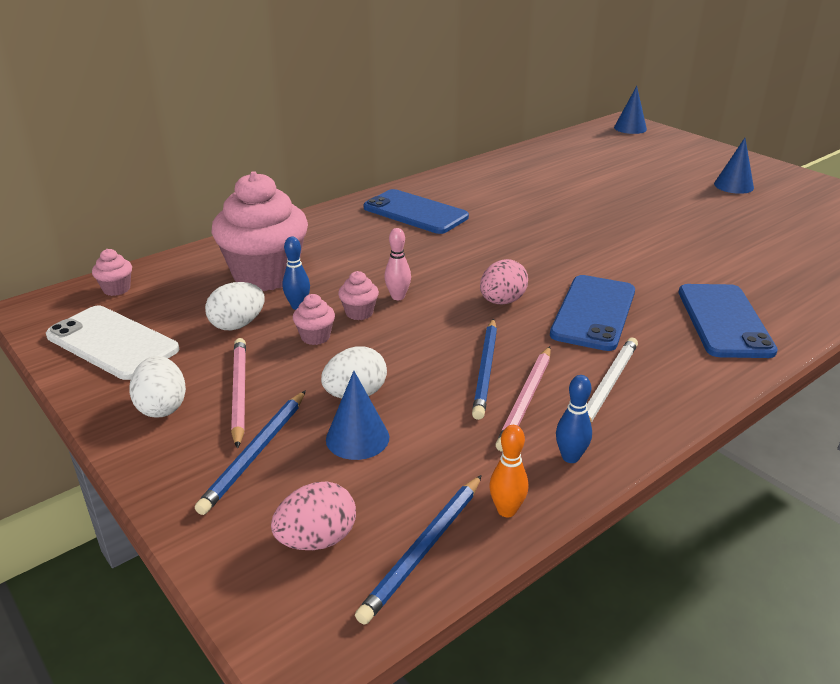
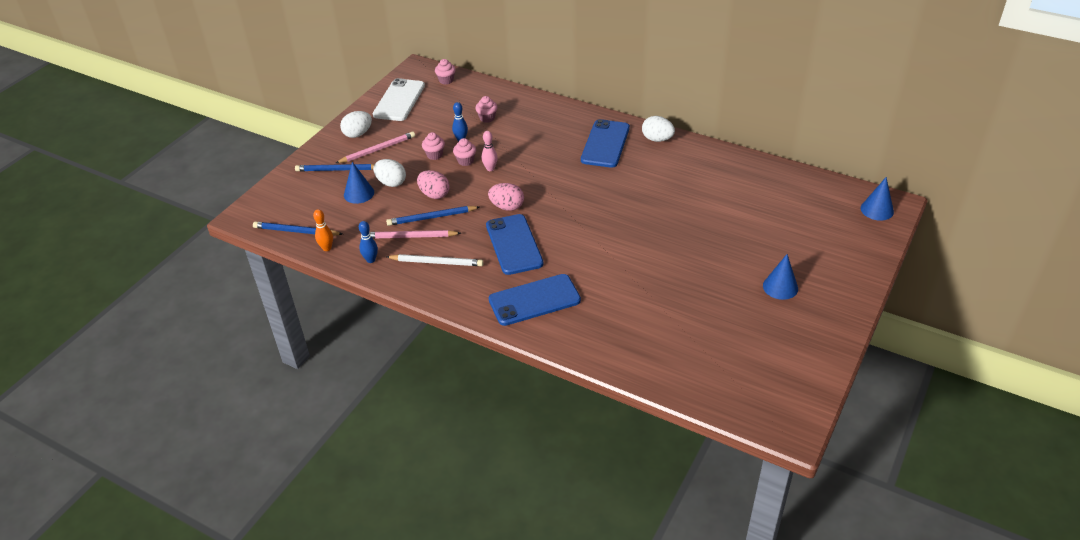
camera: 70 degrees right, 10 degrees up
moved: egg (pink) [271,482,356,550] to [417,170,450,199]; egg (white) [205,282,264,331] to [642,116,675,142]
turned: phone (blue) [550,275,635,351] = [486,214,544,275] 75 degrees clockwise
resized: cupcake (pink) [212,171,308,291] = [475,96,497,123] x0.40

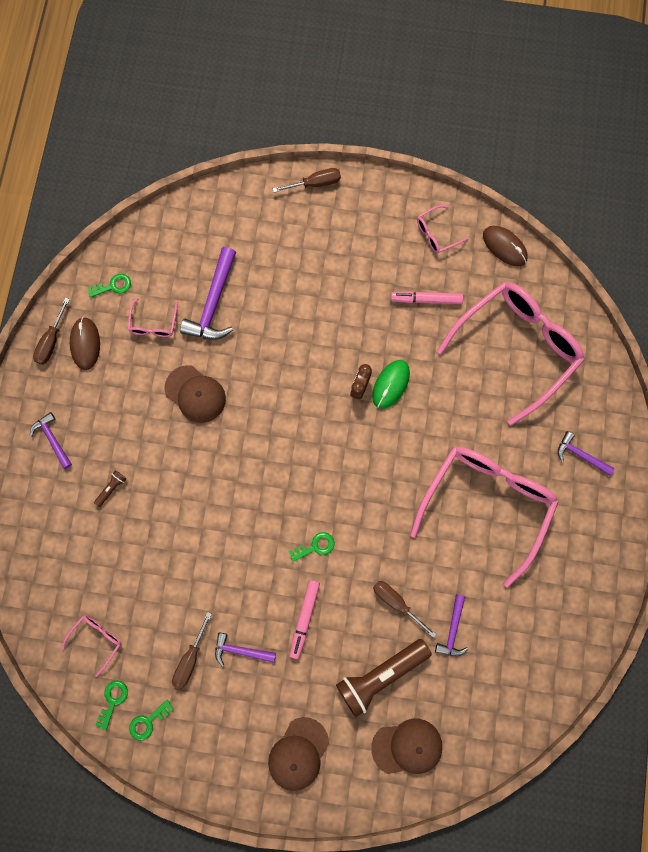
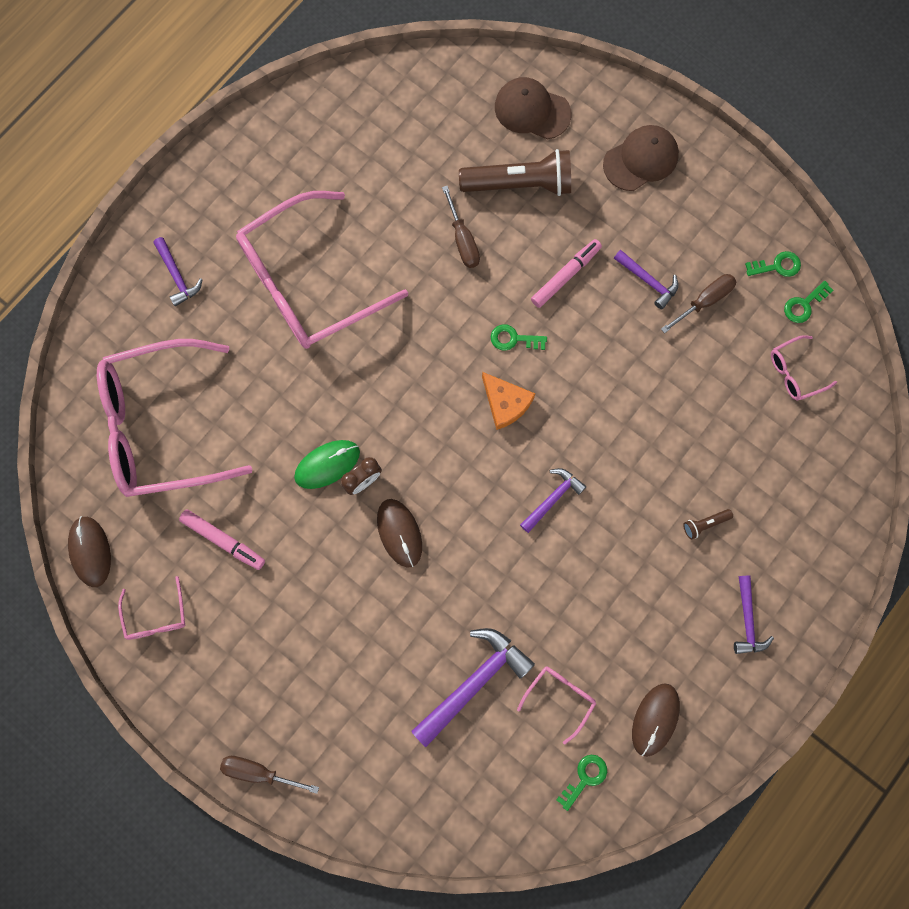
camera: 150 degrees left, 0 degrees up
removed: screwdriver (brown) [33,298,70,365]; cap (brown) [164,365,226,423]
added: mouse (brown) [377,499,422,568]; cheese (orange) [482,372,535,430]
moved: hammer (purple) [435,594,468,656] to [520,468,587,533]
turned: glasses (pink) [417,205,468,254] = [118,576,186,640] 75 degrees clockwise; key (green) [87,274,131,298] = [556,755,607,811] 120 degrees clockwise

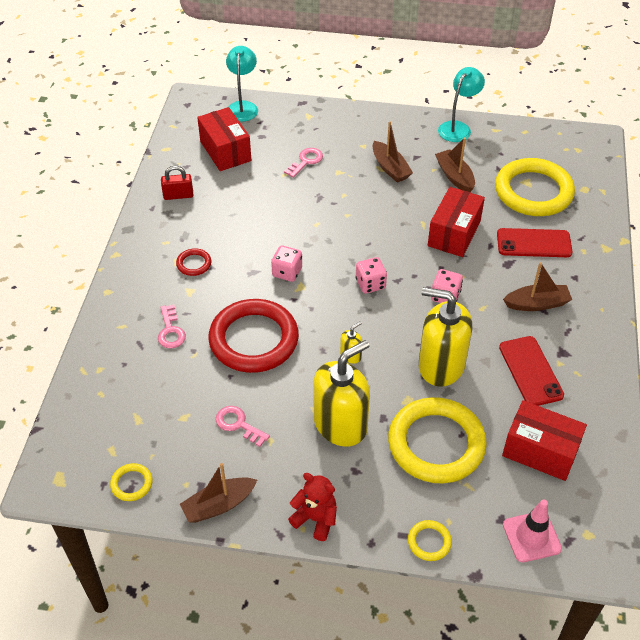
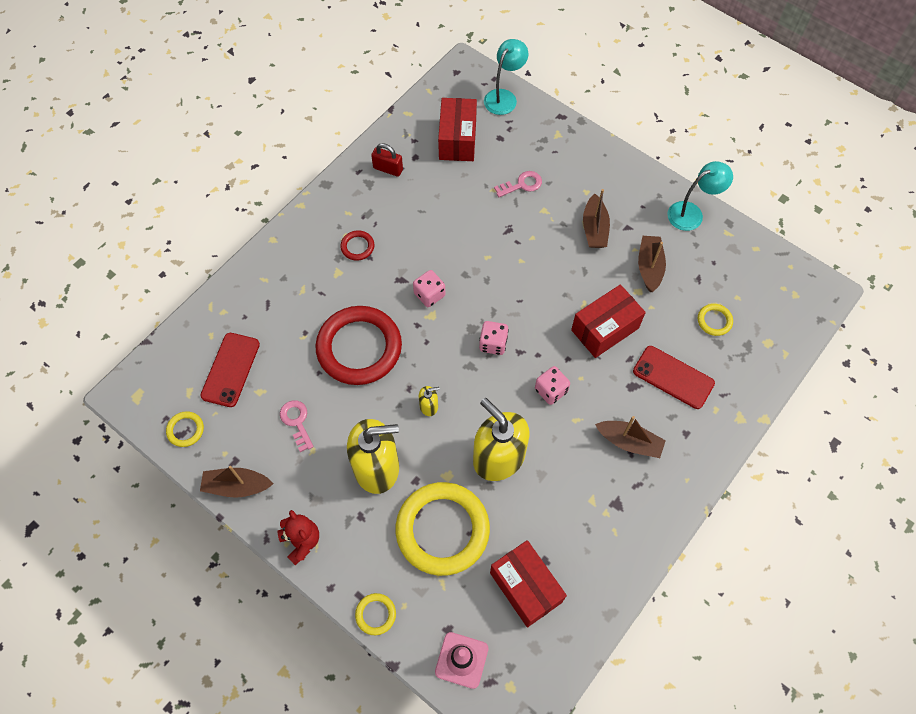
camera: 30 degrees right, 15 degrees up
removed: key (pink) [158,304,186,349]
moved: phone (red) [499,336,564,406] to [200,333,260,407]
resized: ring (yellow) [495,158,575,216] = [698,304,733,336] x0.42

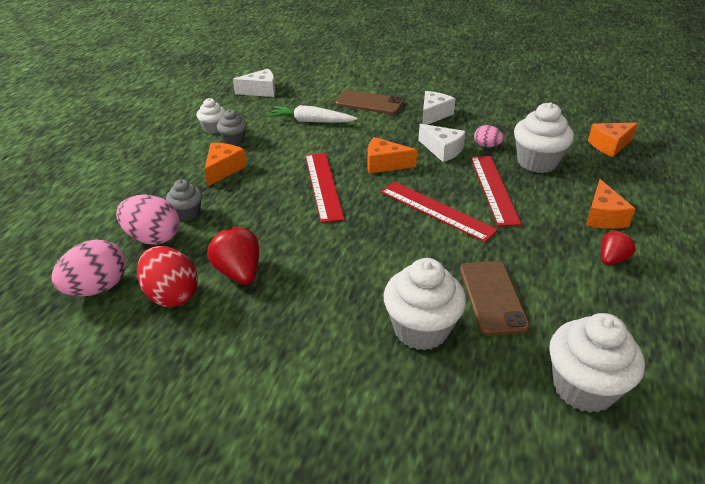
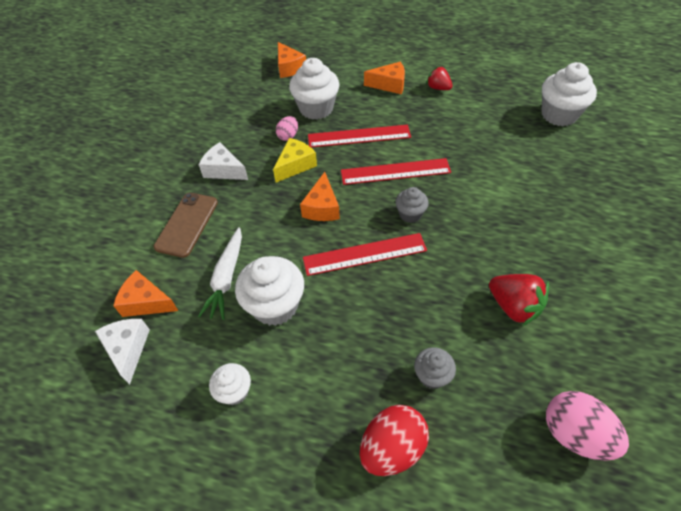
camera: 90 degrees left, 15 degrees up
removed: egg (pink) [116,195,180,245]; phone (brown) [460,261,530,336]
moved: cheese (orange) [204,143,247,186] to [113,270,178,317]; cupcake (white) [383,258,466,351] to [235,256,304,326]; egg (red) [137,246,198,307] to [360,405,429,476]; cupcake (grey) [217,109,247,146] to [395,187,429,223]
recoloured: cheese (white) [418,124,466,162] to cheese (yellow) [273,138,317,183]
turned: ruler (red) [381,182,498,242] = [341,158,451,185] 45 degrees clockwise; strawberry (red) [206,225,259,285] = [489,274,549,326] 105 degrees counterclockwise

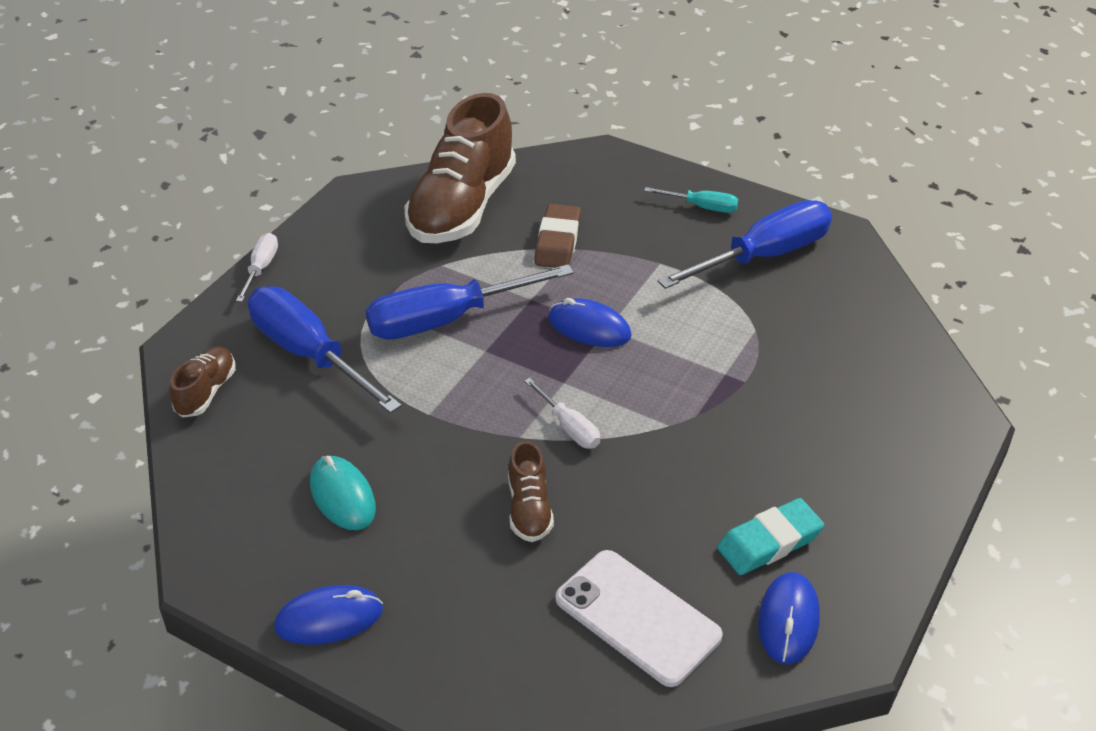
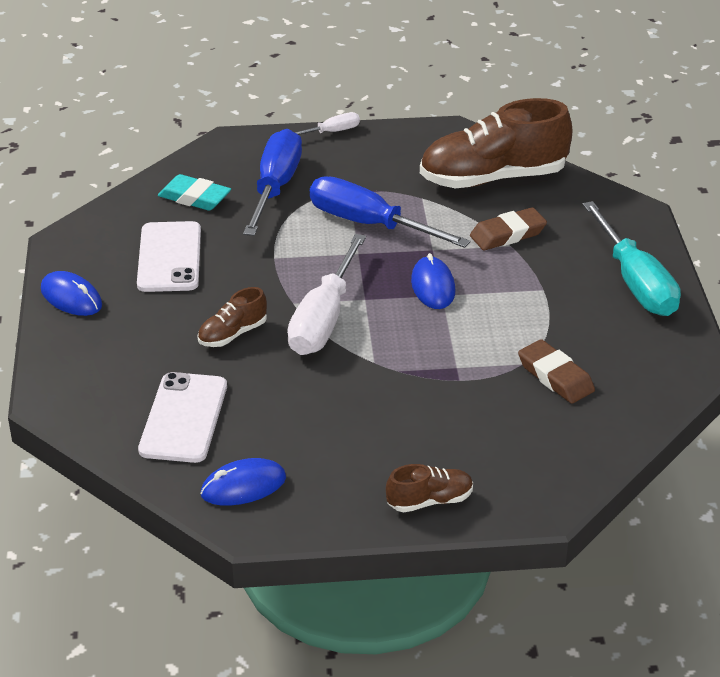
camera: 55 degrees right, 5 degrees down
removed: screwdriver (blue) [657,200,832,289]
added: eraser (brown) [518,339,595,404]
moved: eraser (turquoise) [717,498,824,575] to [158,174,231,211]; shoe (brown) [170,346,236,417] to [386,464,473,512]
replaced: mouse (turquoise) [310,456,376,530] to phone (white) [137,221,201,292]
resized: screwdriver (white) [524,378,600,449] = [287,234,366,355] x2.07; screwdriver (turquoise) [644,187,738,213] = [583,201,681,316] x2.07

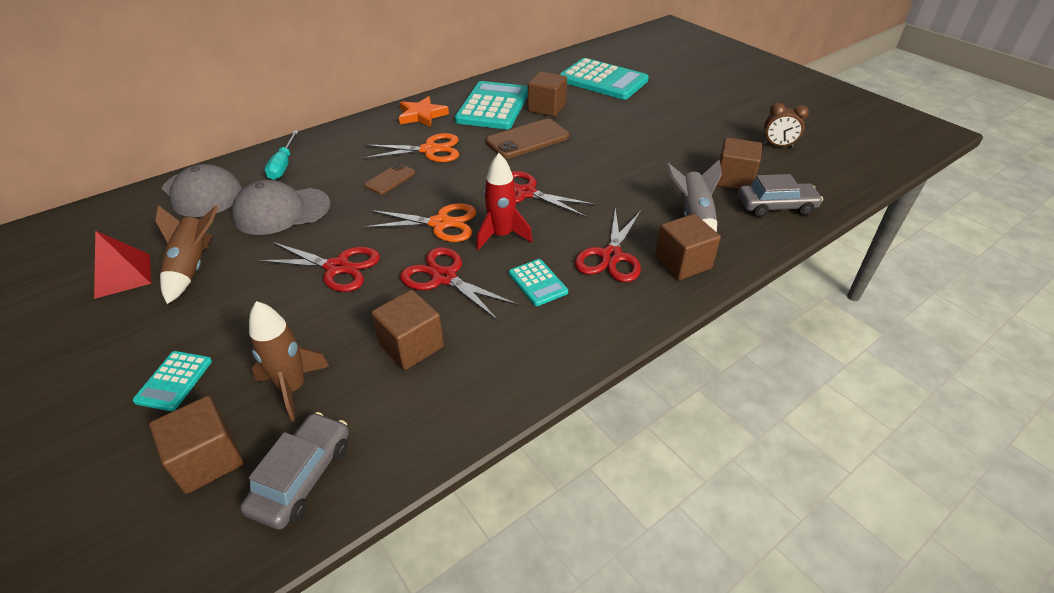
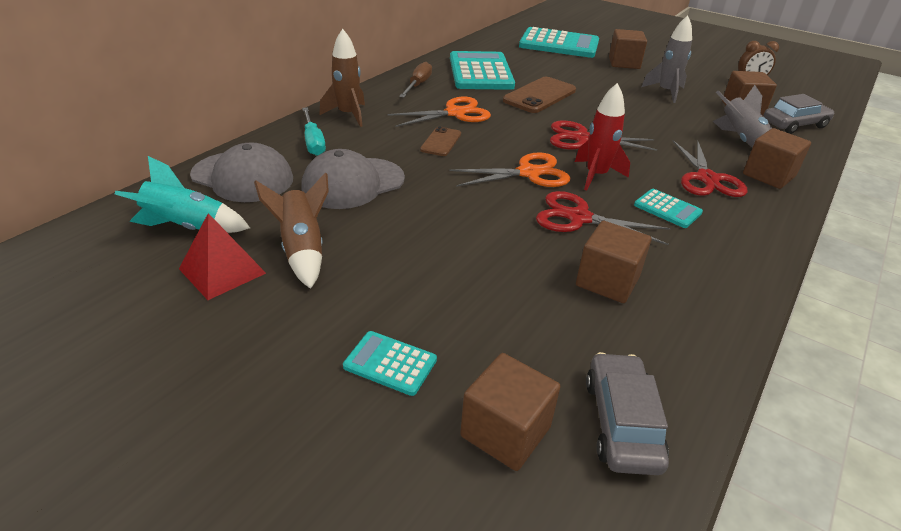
camera: 20 degrees left, 5 degrees down
removed: scissors (red) [257,242,380,292]
added: rocket (turquoise) [115,156,250,233]; rocket (grey) [642,15,692,103]
moved: rocket (brown) [249,301,330,422] to [319,29,365,127]; cube (brown) [528,71,567,117] to [609,29,647,69]
replaced: star (orange) [399,96,449,128] to screwdriver (brown) [399,62,432,97]
turned: calculator (turquoise) [132,351,212,411] = [343,331,437,396] 120 degrees clockwise

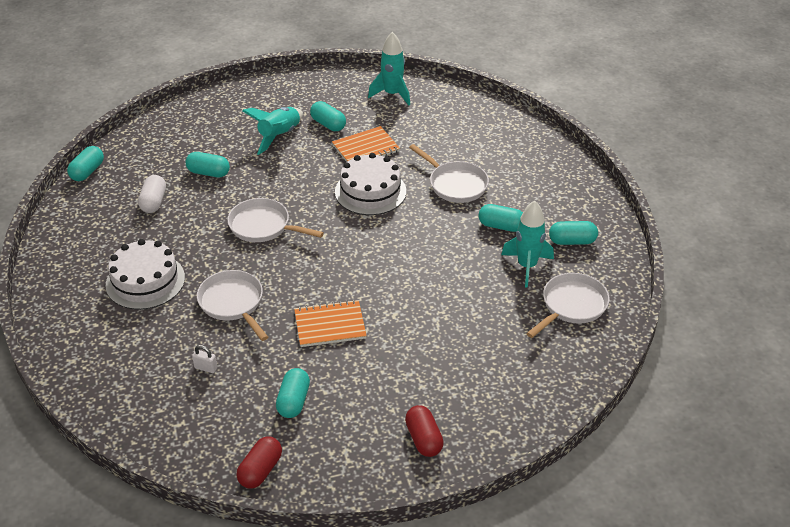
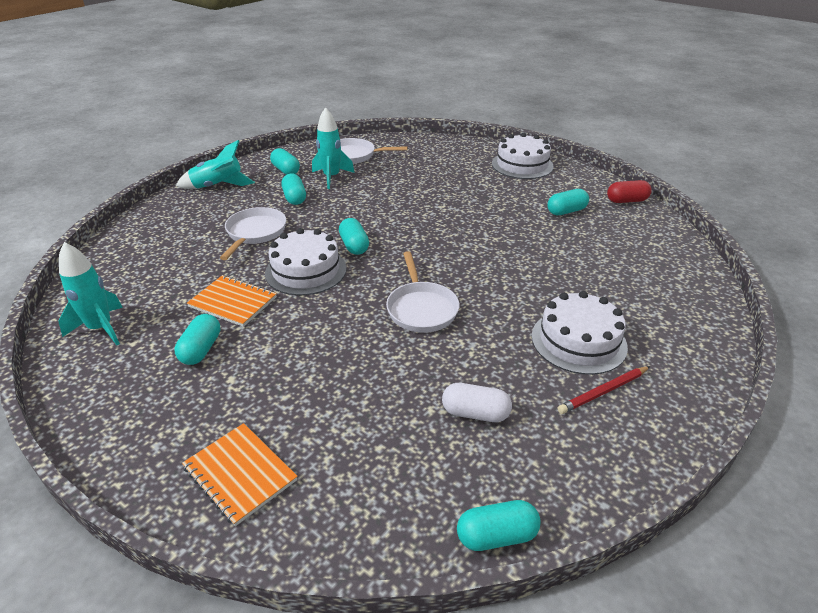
camera: 125 degrees left, 5 degrees down
removed: padlock (white) [192,345,217,373]; pan (white) [197,270,268,341]
added: pencil (red) [558,366,650,414]
moved: rocket (turquoise) [242,107,303,155] to [176,140,255,189]; notebook (orange) [294,300,367,347] to [182,423,298,526]; capsule (turquoise) [185,152,230,177] to [339,218,369,255]
replaced: capsule (red) [405,405,444,457] to cake (white) [492,133,554,179]
turned: capsule (white) [138,175,166,213] = [442,383,512,422] 45 degrees clockwise

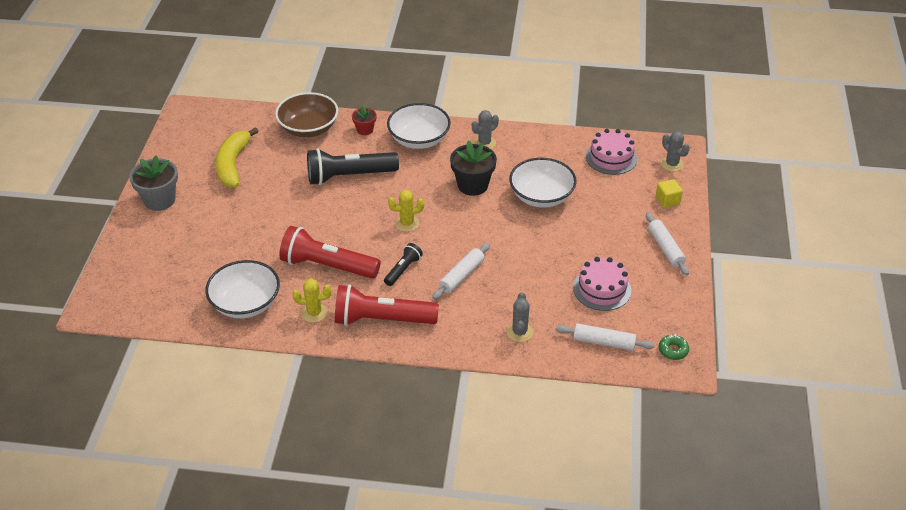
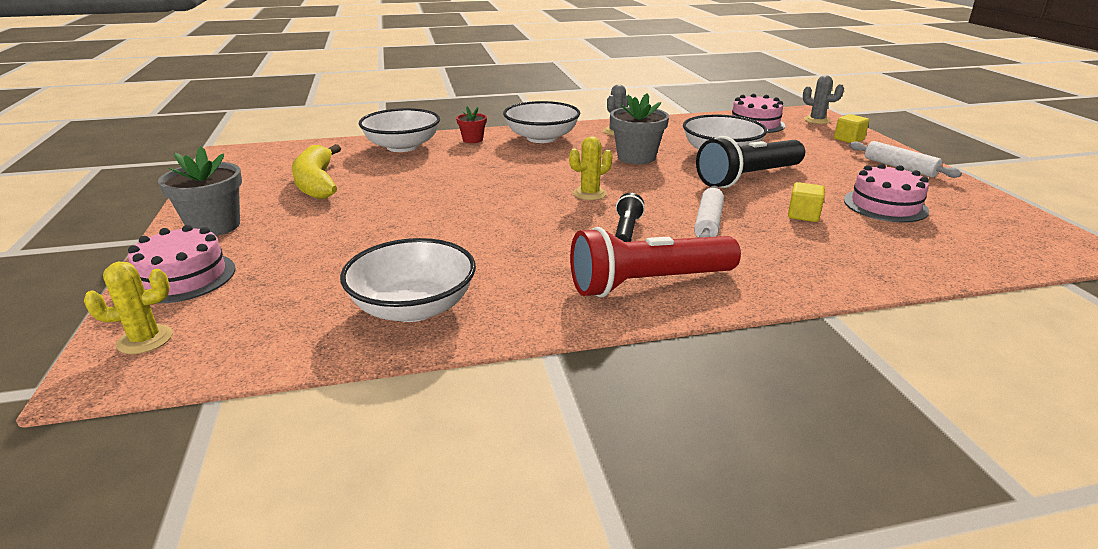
camera: 20 degrees left, 15 degrees down
removed: flashlight (red) [279,226,381,279]; cactus (grey) [506,292,533,342]; rolling pin (white) [556,323,654,351]; donut (green) [659,334,689,360]
added: cake (pink) [128,225,236,304]; cube (yellow) [788,182,825,222]
moved: cactus (yellow) [292,279,331,323] to [84,262,173,354]; flashlight (black) [307,148,399,185] to [696,136,805,188]
recoloured: bowl (brown) [275,92,338,137] to bowl (white) [359,108,440,152]; flower pot (black) [450,141,497,196] to flower pot (grey) [610,93,669,164]

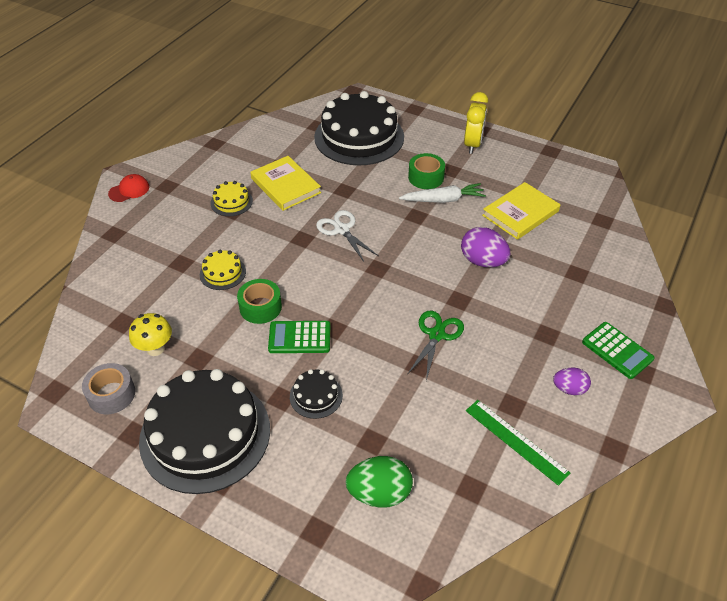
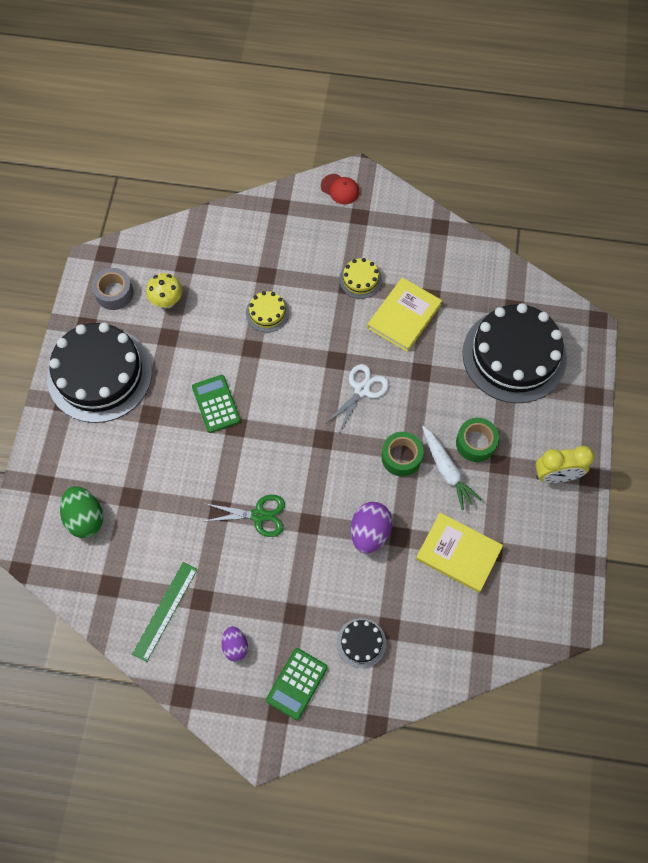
camera: 70 degrees right, 20 degrees up
moved: cake (black) [290,369,343,419] to [337,618,386,668]; tape (green) [237,279,282,324] to [381,432,423,476]

